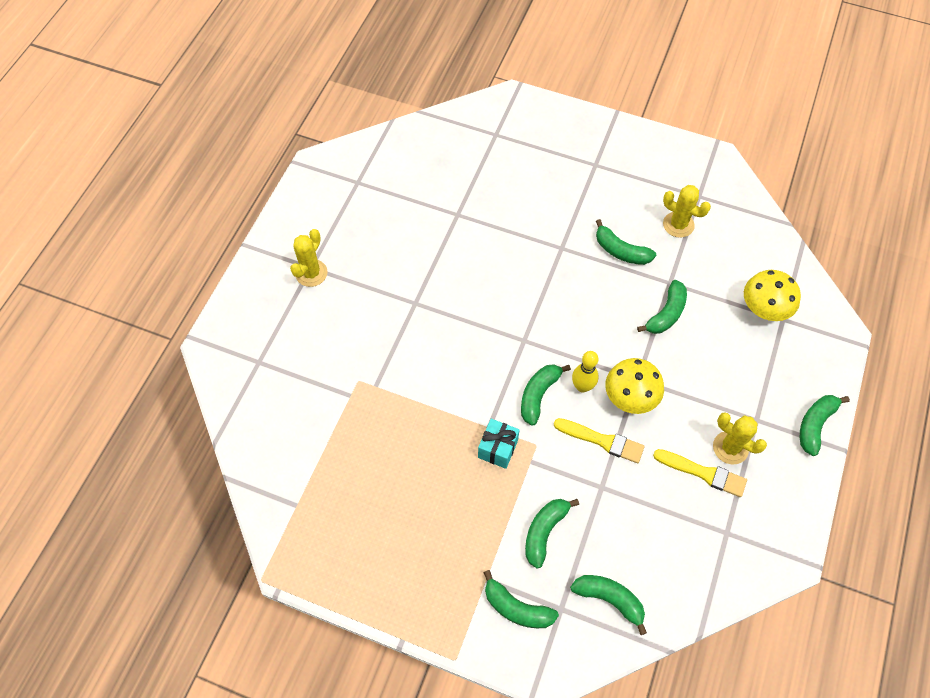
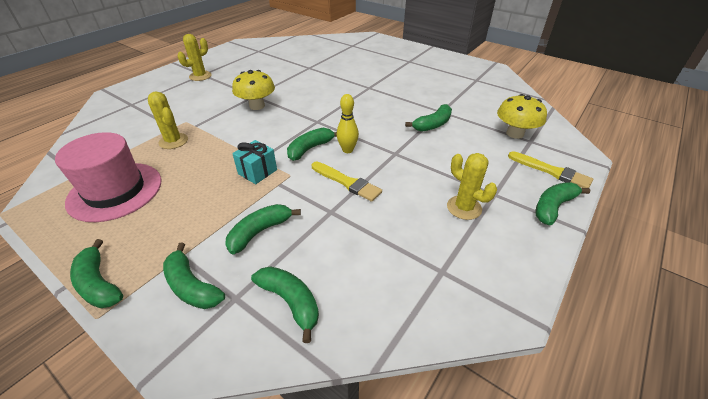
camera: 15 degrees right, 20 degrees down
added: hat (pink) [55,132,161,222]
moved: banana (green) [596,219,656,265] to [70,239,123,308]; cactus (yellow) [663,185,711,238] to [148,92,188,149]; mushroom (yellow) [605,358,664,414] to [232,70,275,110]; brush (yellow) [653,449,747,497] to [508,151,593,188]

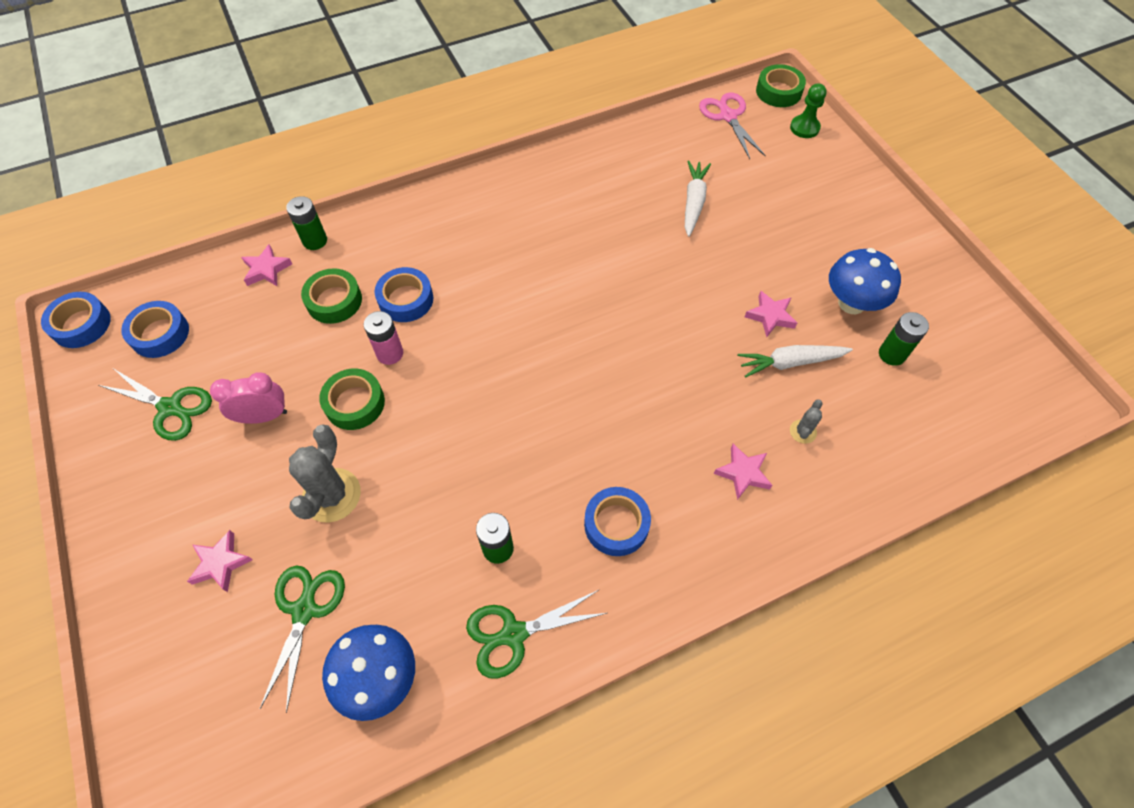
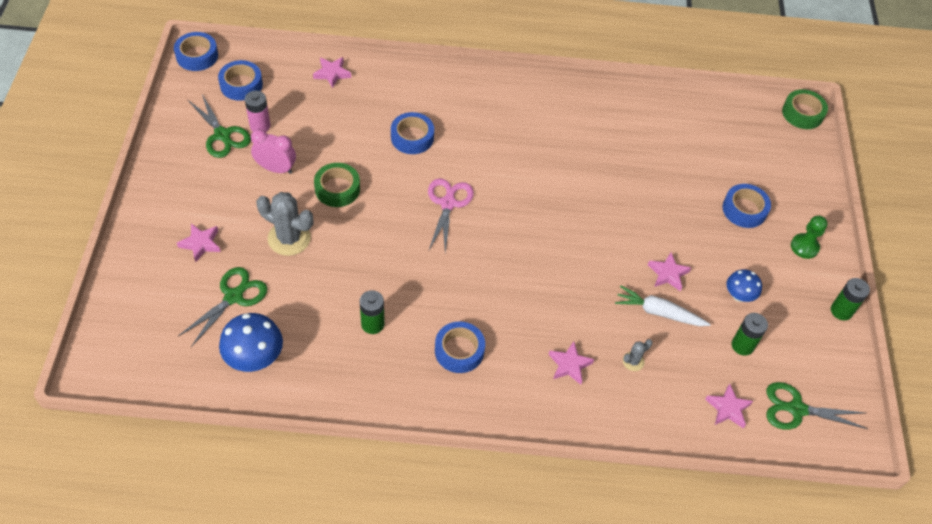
camera: 25 degrees right, 5 degrees down
removed: tape (green) [301,268,362,324]; carrot (white) [685,160,711,237]
added: star (pink) [705,384,753,428]; tape (blue) [722,184,771,228]
moved: battery (pink) [364,311,403,365] to [245,91,271,132]; scissors (pink) [699,92,766,159] to [428,178,474,253]; scissors (green) [466,590,607,679] to [766,382,868,430]; pawn (green) [790,83,827,138] to [791,216,827,259]; battery (green) [286,196,327,250] to [831,278,870,320]
turned: cactus (grey) [289,424,361,523] = [256,192,313,256] 75 degrees clockwise
resized: mushroom (blue) [829,248,901,314] = [727,269,762,302] x0.61

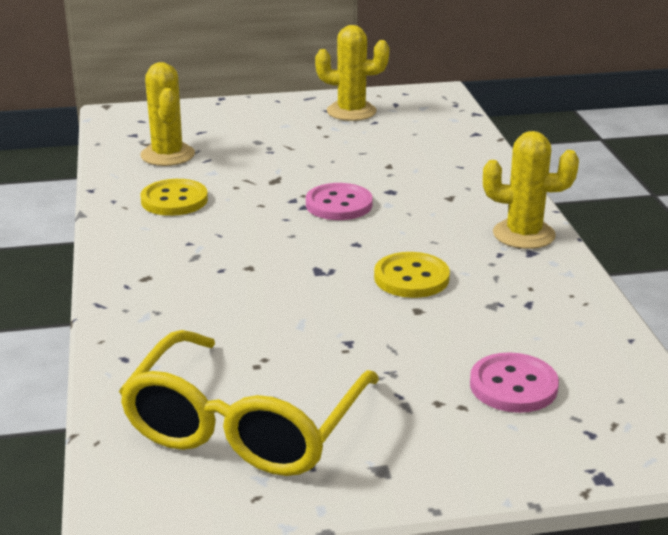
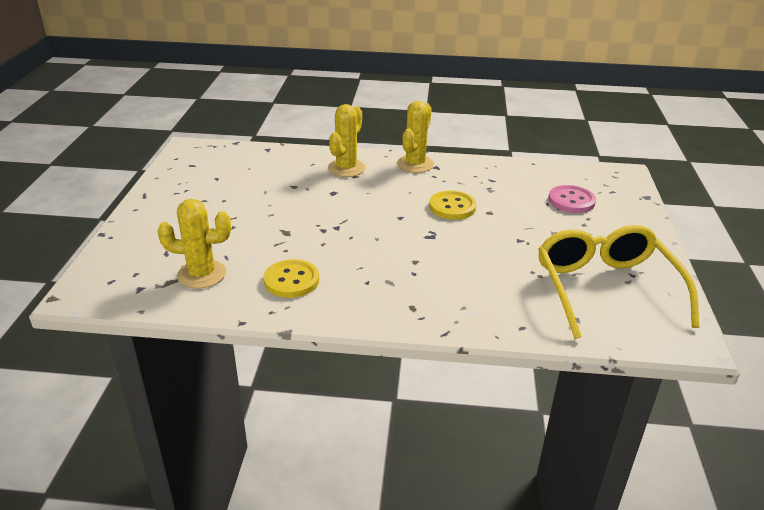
camera: 75 degrees left, 5 degrees up
removed: button (pink) [306,183,373,220]
moved: cactus (yellow) [315,25,389,121] to [328,104,366,177]
turned: glasses (yellow) [119,330,379,476] = [538,225,699,339] 135 degrees counterclockwise

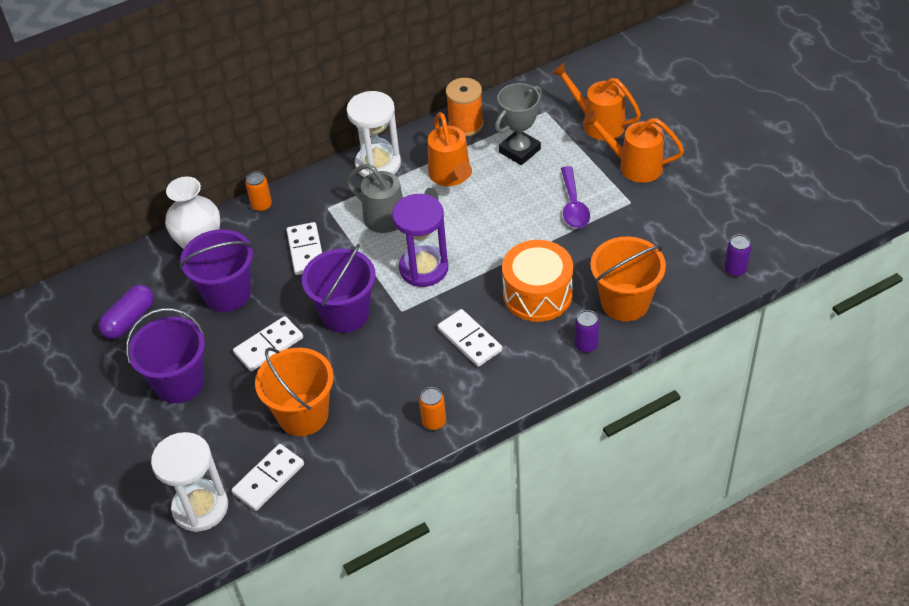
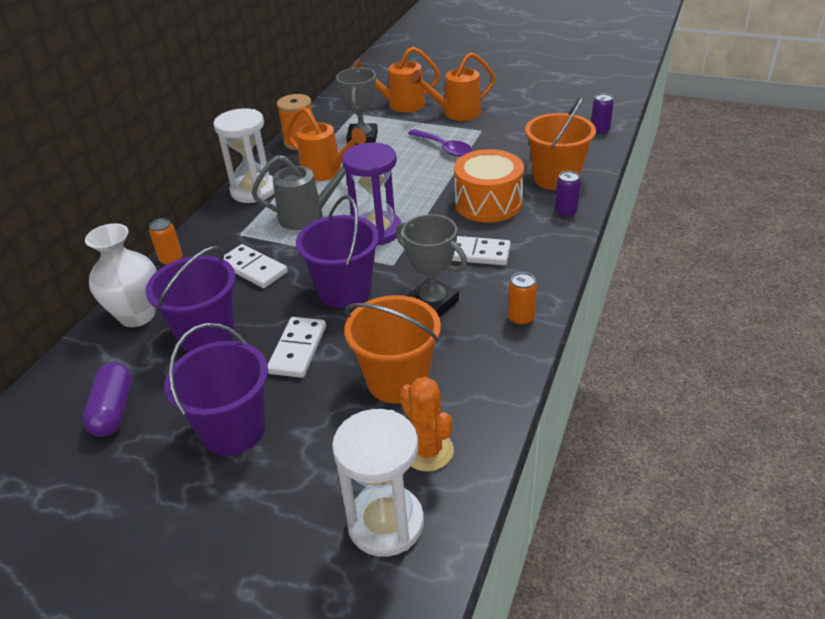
camera: 40 degrees left, 10 degrees down
added: trophy (grey) [396,214,467,317]
replaced: domino (white) [232,444,304,511] to cactus (orange) [399,377,454,471]

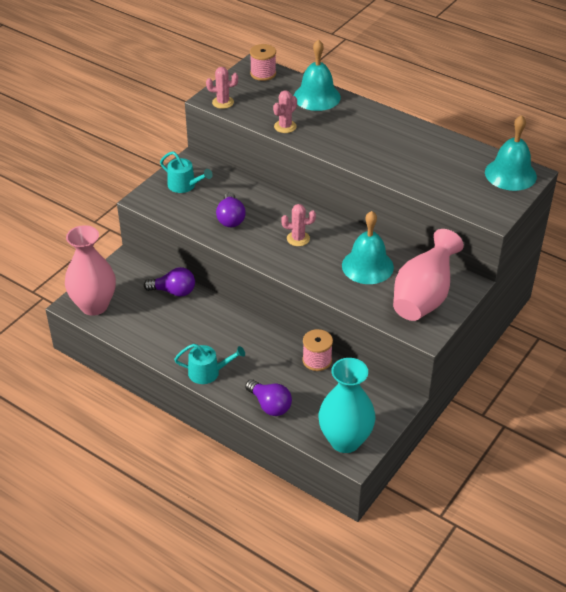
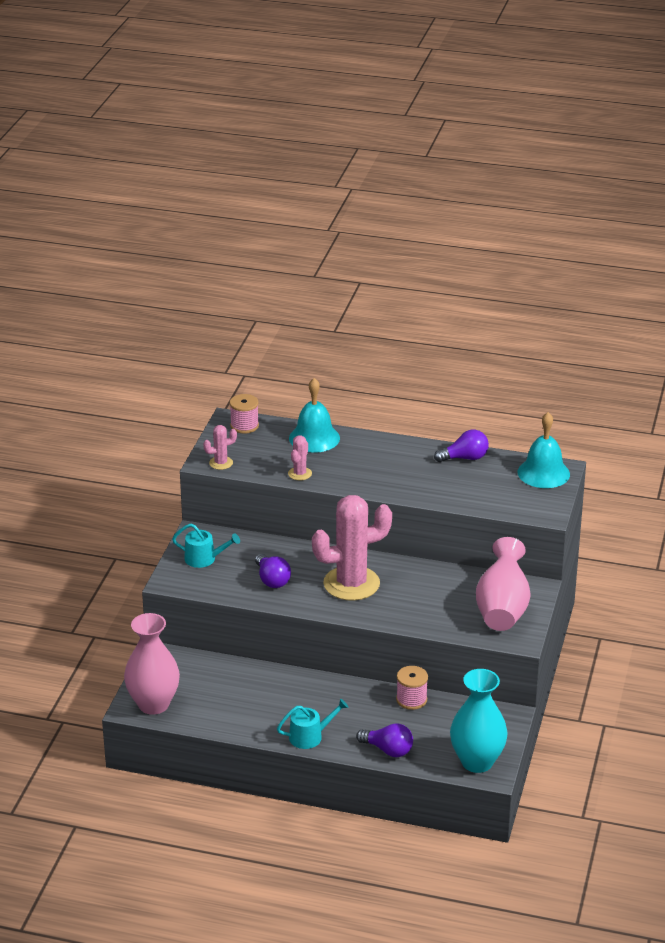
camera: 20 degrees left, 10 degrees down
removed: bell (turquoise) [342,211,394,284]
moved: light bulb (purple) [144,267,195,297] to [434,430,489,462]
resized: cactus (pink) [281,204,316,246] = [312,495,392,601] x2.29

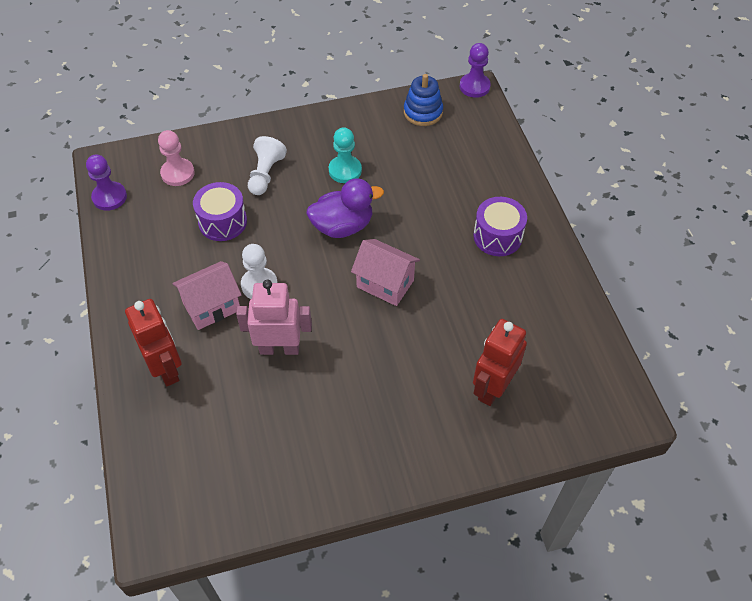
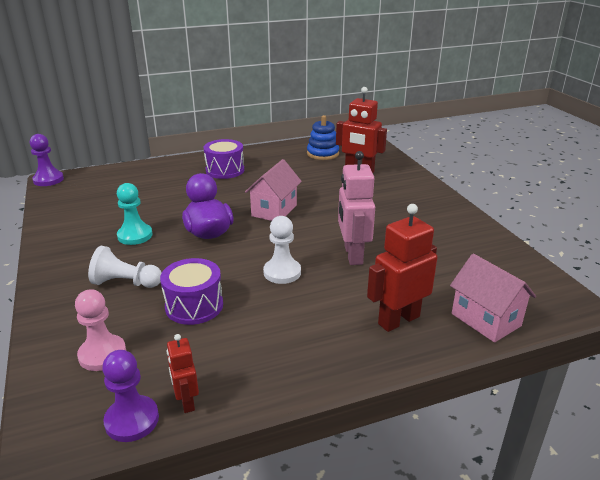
camera: 95 degrees left, 25 degrees down
added: robot (red) [167,334,199,413]
moved: stacking toy (blue) [404,74,443,126] to [307,115,339,160]; house (pink) [172,261,242,330] to [450,254,536,343]

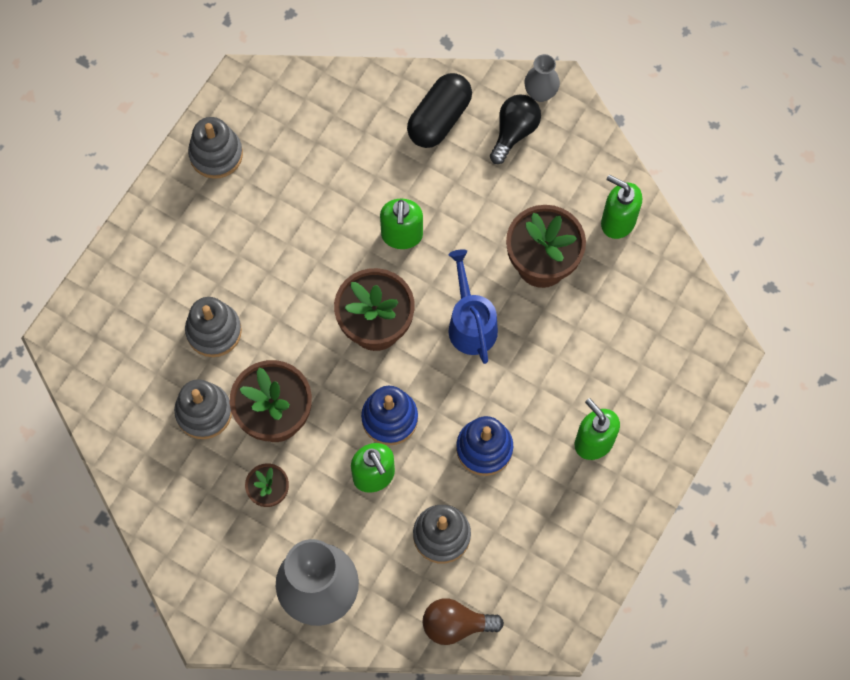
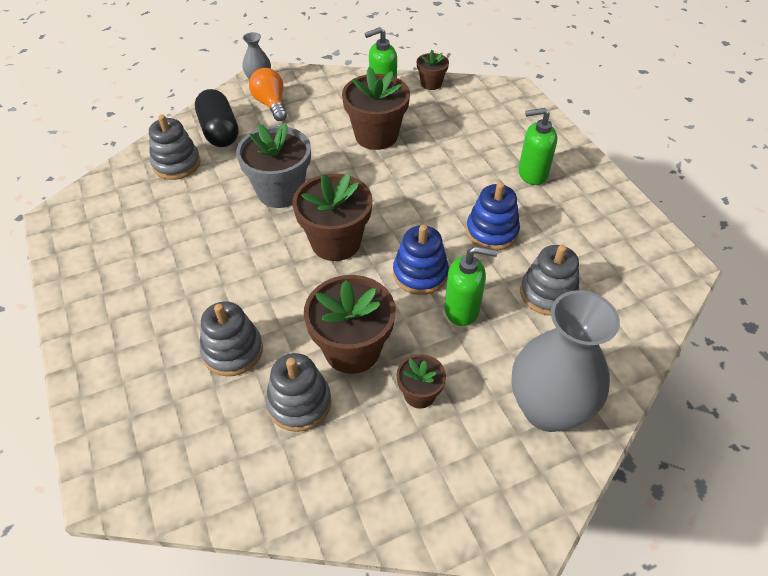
camera: 55 degrees left, 20 degrees down
removed: light bulb (brown) [423,598,504,645]; watering can (blue) [448,249,498,364]
added: flower pot (brown) [417,50,449,90]
moved: stacking toy (grey) [188,117,243,179] to [149,114,201,180]
replaced: soap dispenser (green) [380,199,423,249] to flower pot (grey) [236,123,311,208]
recoloured: light bulb (black) [490,94,541,164] to light bulb (orange) [249,68,287,121]

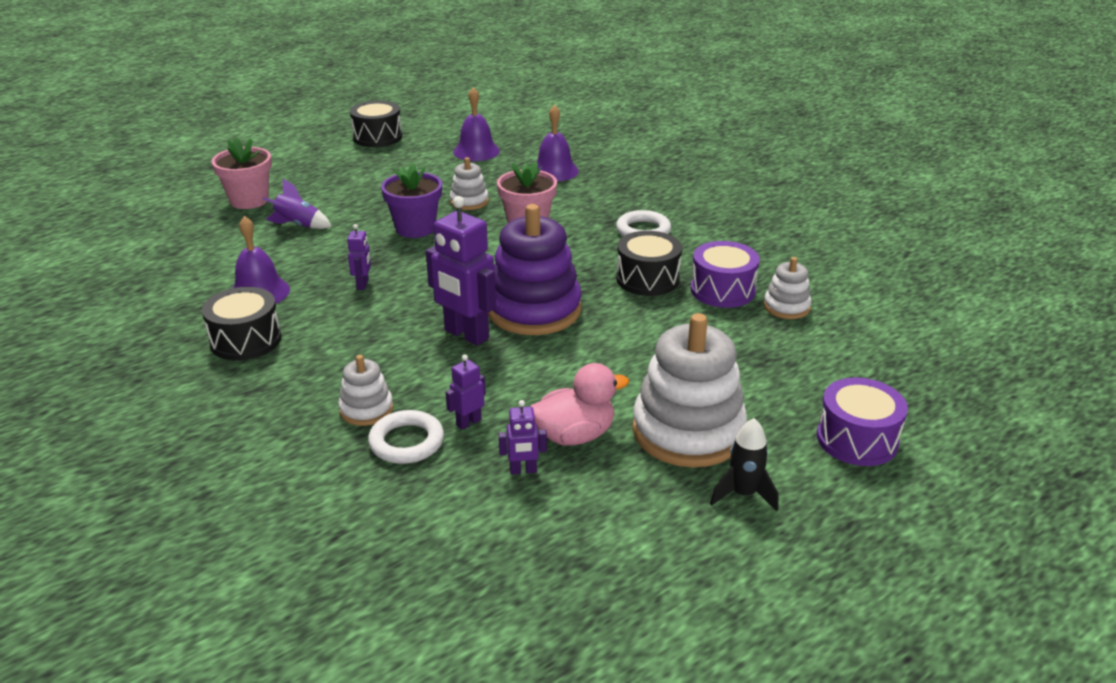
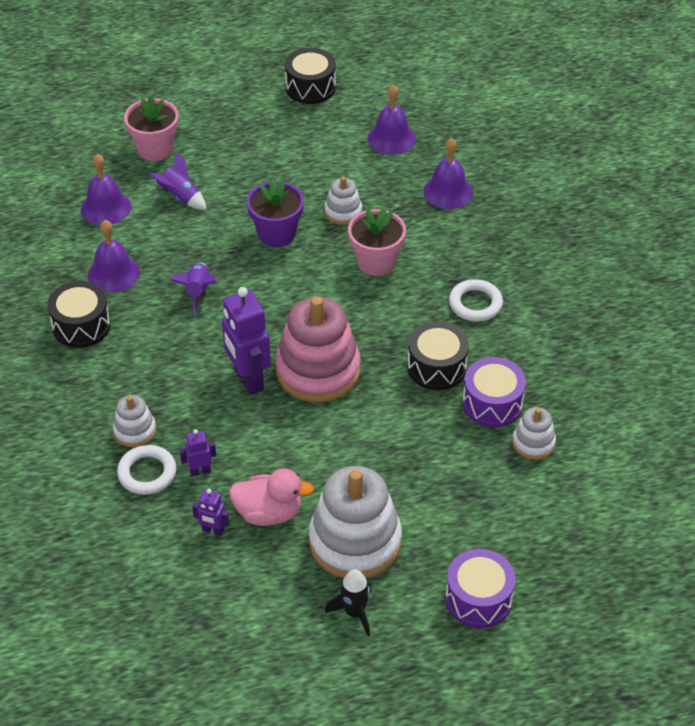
camera: 25 degrees right, 15 degrees up
added: bell (purple) [81,154,131,225]
replaced: robot (purple) [347,224,371,290] to rocket (purple) [170,263,216,315]
recoloured: stacking toy (purple) [488,204,582,335] to stacking toy (pink) [275,297,361,402]

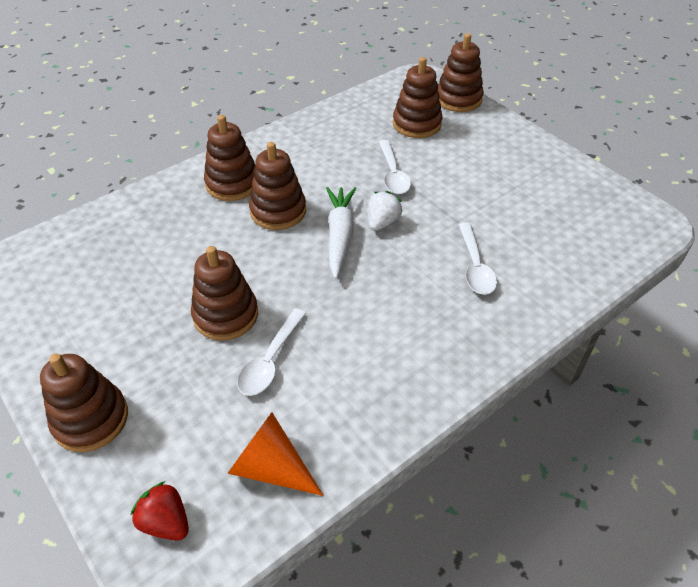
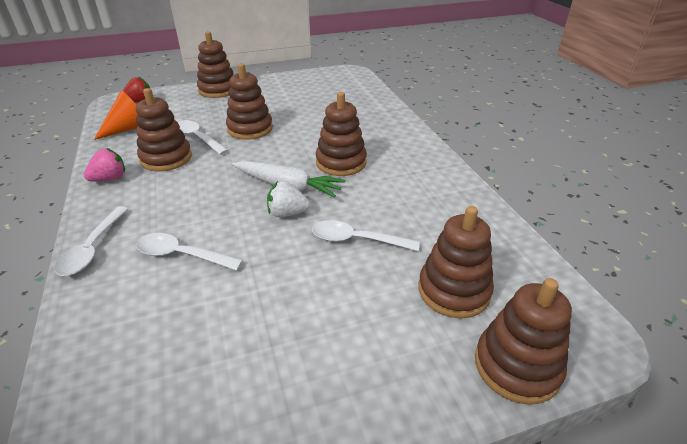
camera: 110 degrees right, 10 degrees down
added: spoon (white) [54,206,128,276]; strawberry (pink) [84,148,125,181]
moved: stacking toy (brown) [204,115,256,201] to [136,88,192,171]
turned: strawberry (white) [368,191,402,231] = [267,181,310,217] 135 degrees clockwise

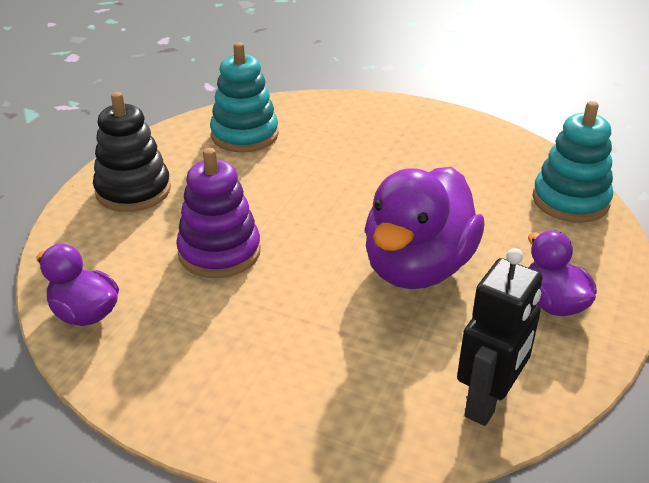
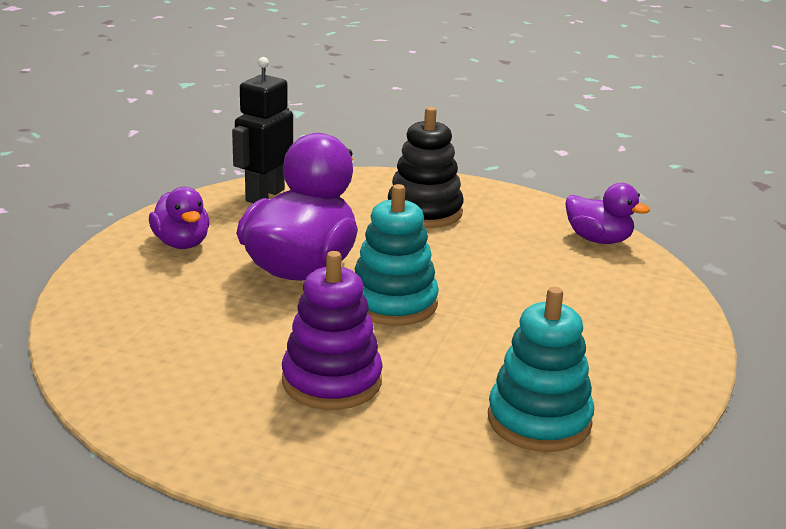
camera: 175 degrees right, 10 degrees down
moved: stacking toy (purple) [176,148,261,278] to [282,251,383,410]; stacking toy (turquoise) [532,101,613,223] to [355,184,439,326]; stacking toy (black) [93,92,171,212] to [388,107,464,228]

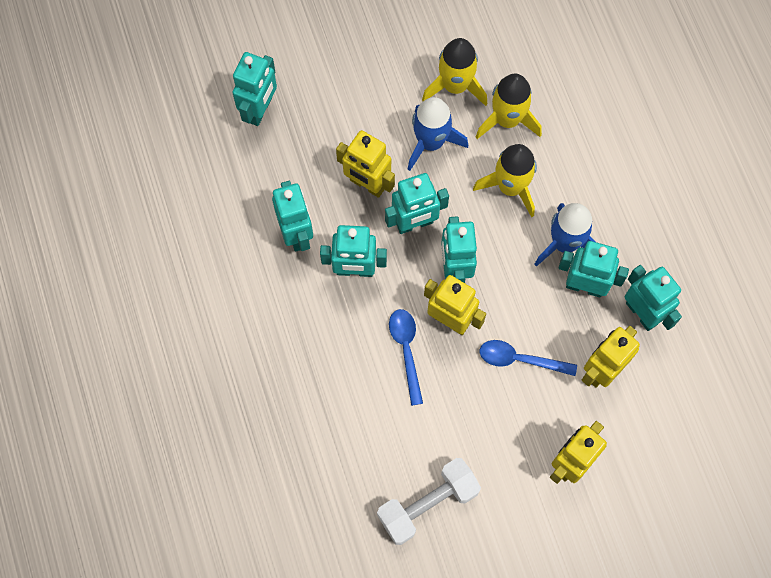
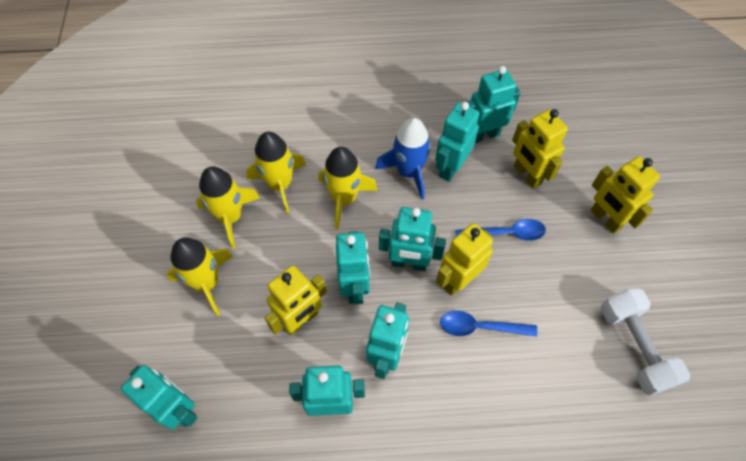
camera: 75 degrees left, 10 degrees down
removed: rocket (blue) [408,97,468,171]
added: rocket (yellow) [167,238,233,316]
turned: spoon (blue) [480,340,577,376] = [455,219,546,241] 120 degrees counterclockwise

